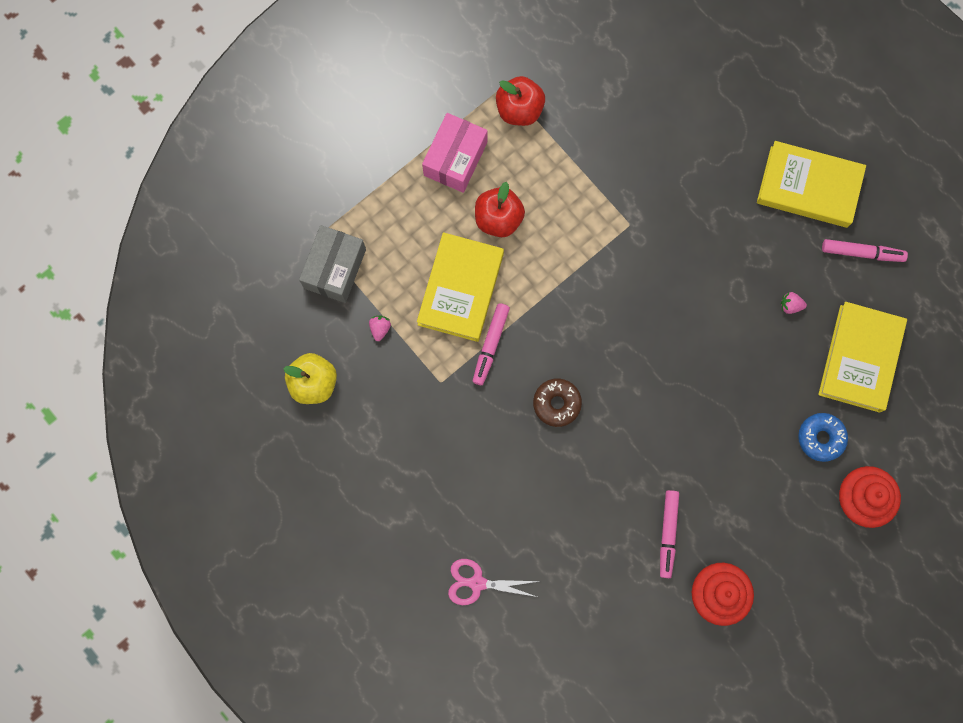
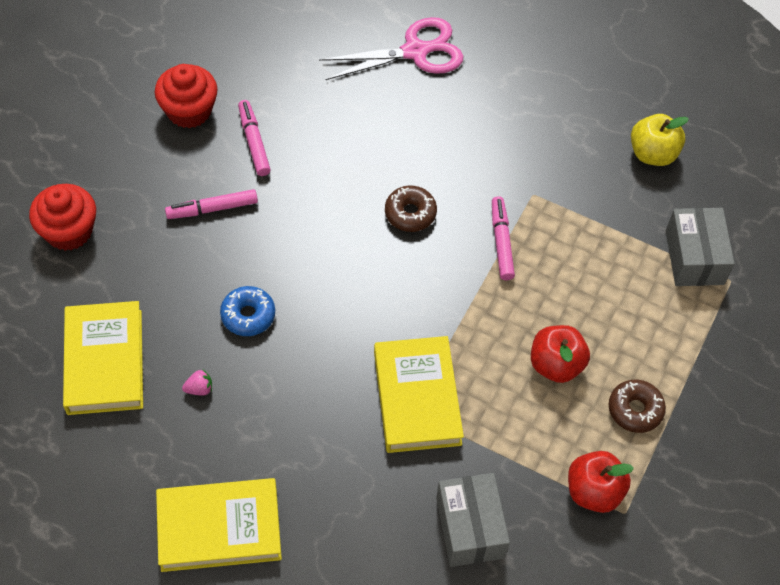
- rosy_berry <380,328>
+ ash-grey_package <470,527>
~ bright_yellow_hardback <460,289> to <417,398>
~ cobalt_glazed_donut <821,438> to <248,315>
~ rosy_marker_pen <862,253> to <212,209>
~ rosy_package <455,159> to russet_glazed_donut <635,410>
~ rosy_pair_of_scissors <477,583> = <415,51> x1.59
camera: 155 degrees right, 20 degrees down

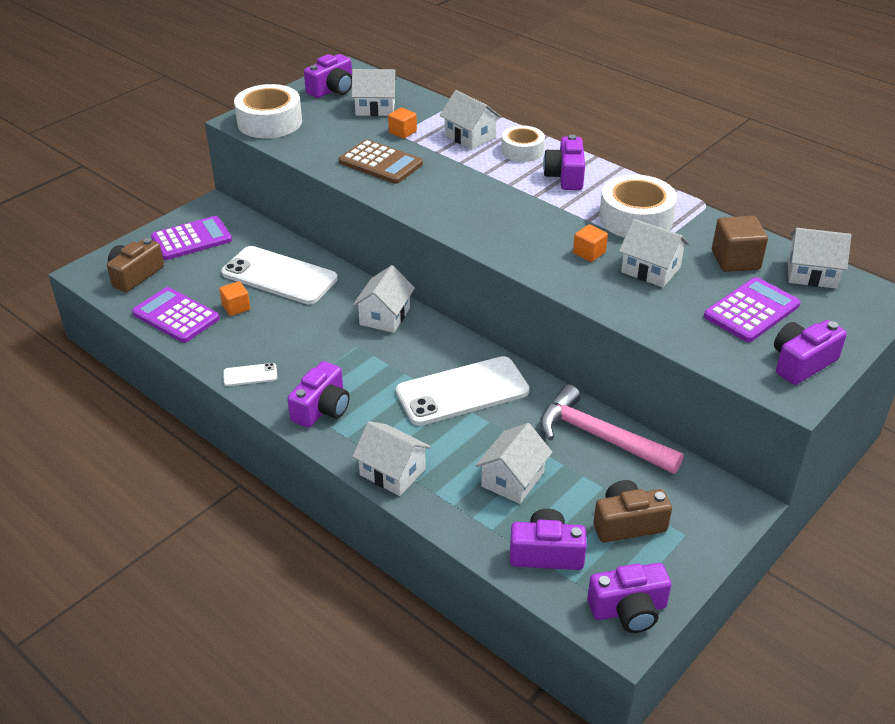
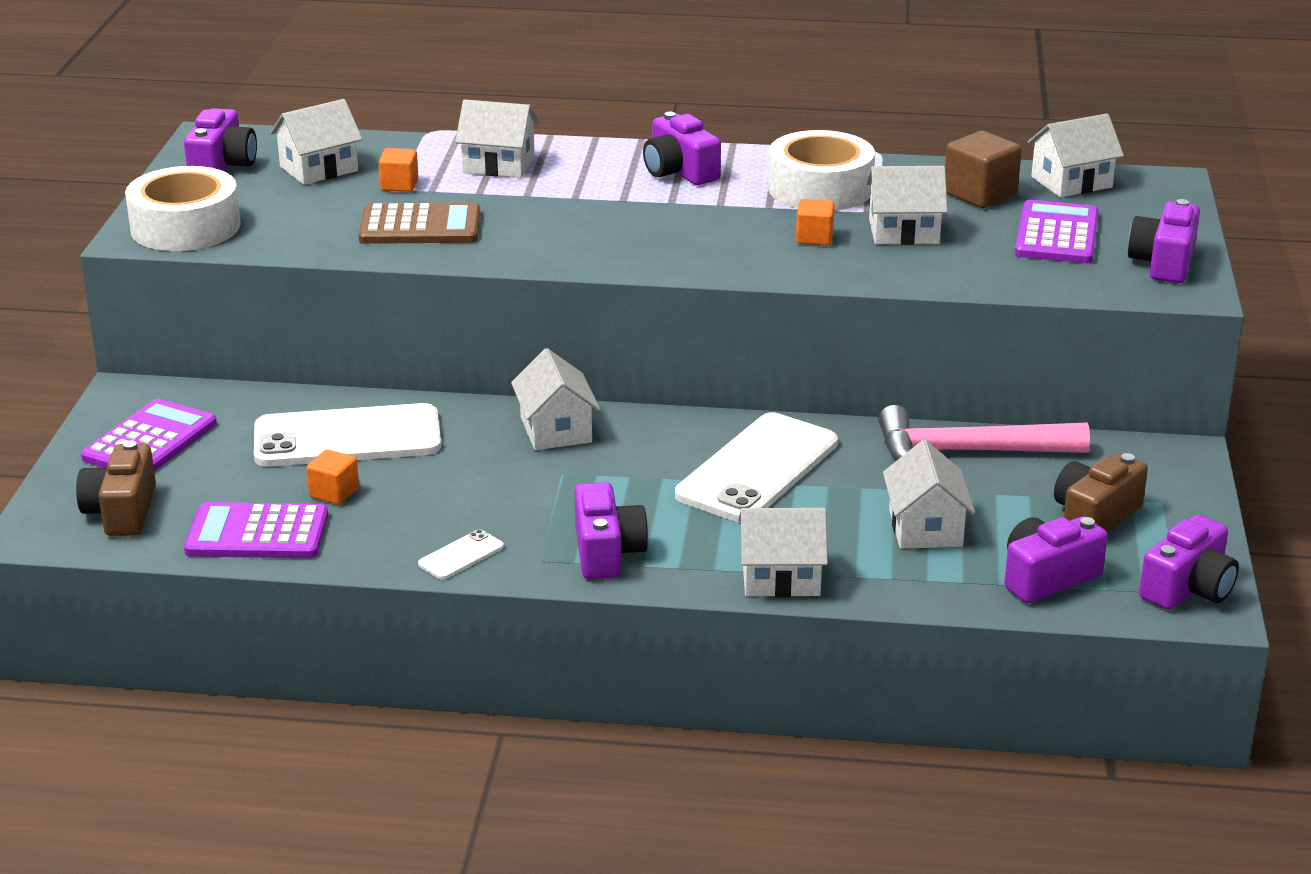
- pure_white_tape <522,150>
camera: 35 degrees left, 10 degrees down

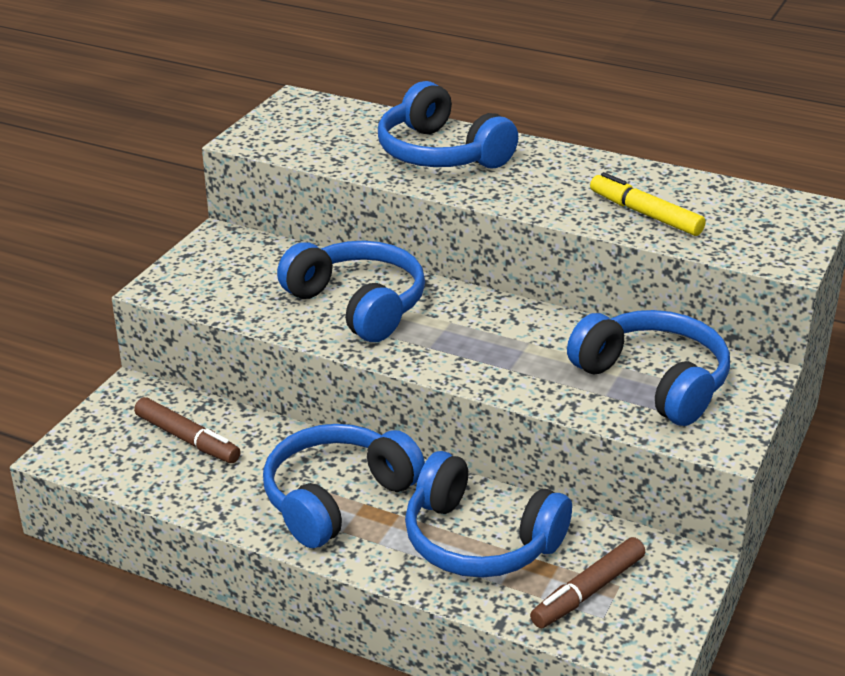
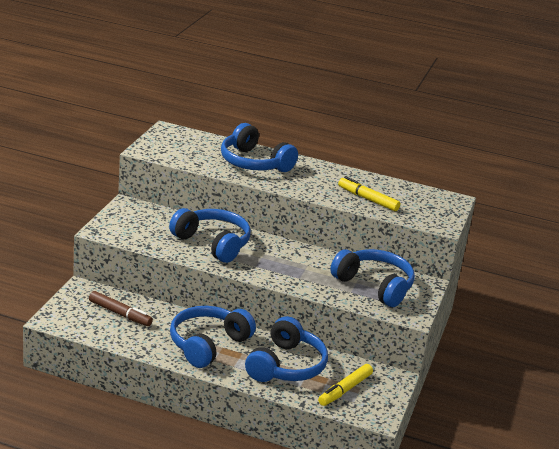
~ russet_marker_pen <588,591> to bright_yellow_marker_pen <345,390>
~ cobalt_headset <479,540> = <286,366> 90 degrees counterclockwise
camera: 10 degrees left, 5 degrees down

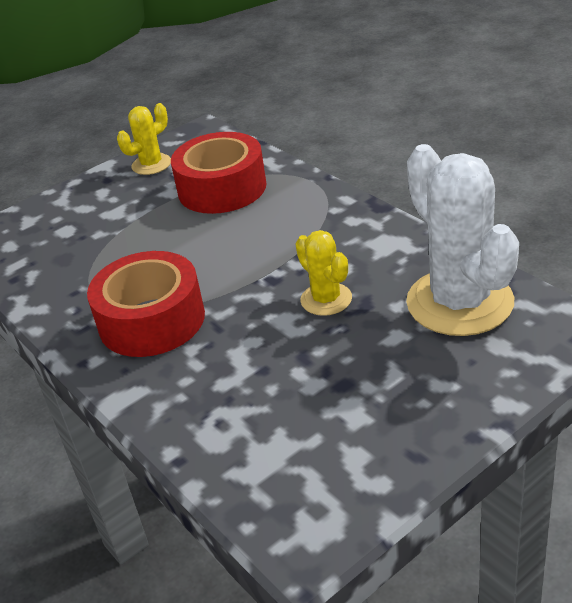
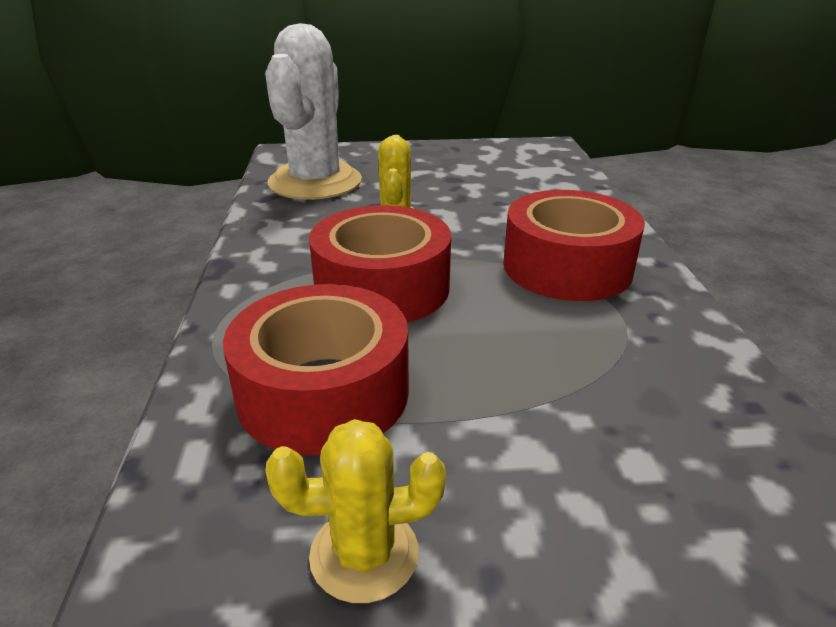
+ red_tape <382,287>
camera: 150 degrees left, 5 degrees down

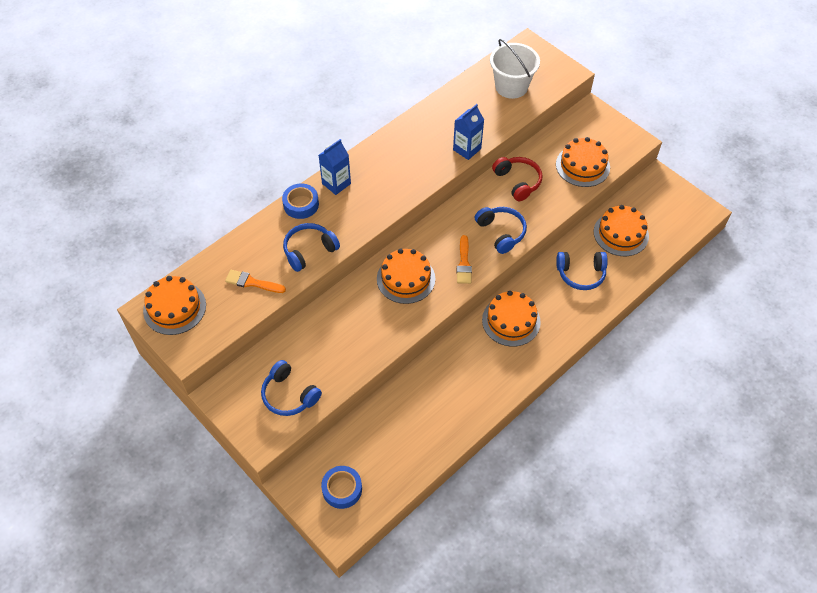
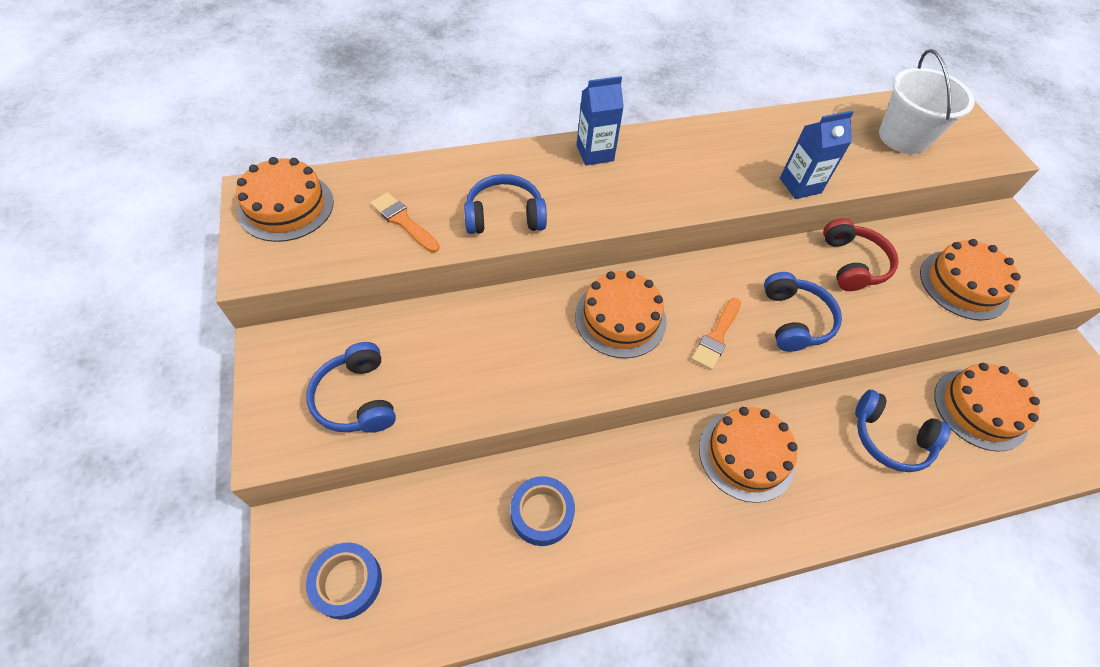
~ cobalt_tape <301,204> to <542,513>
camera: 25 degrees right, 0 degrees up

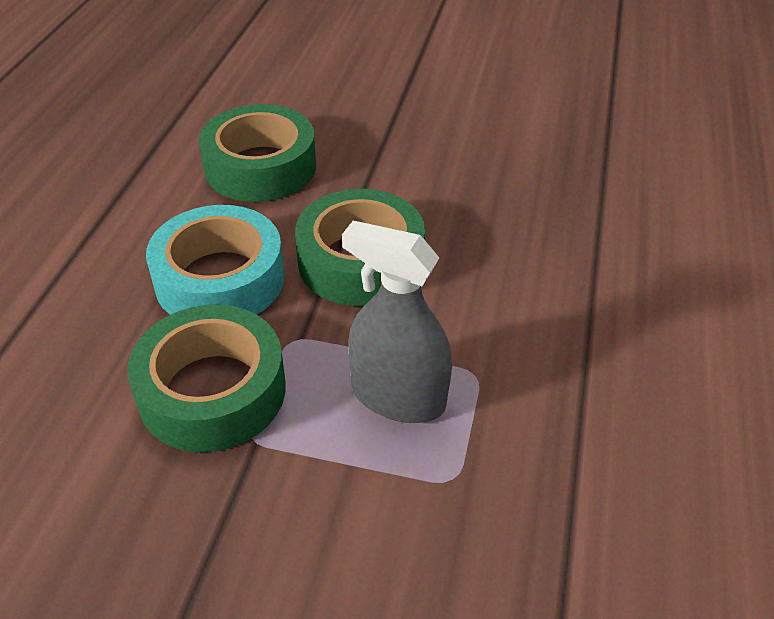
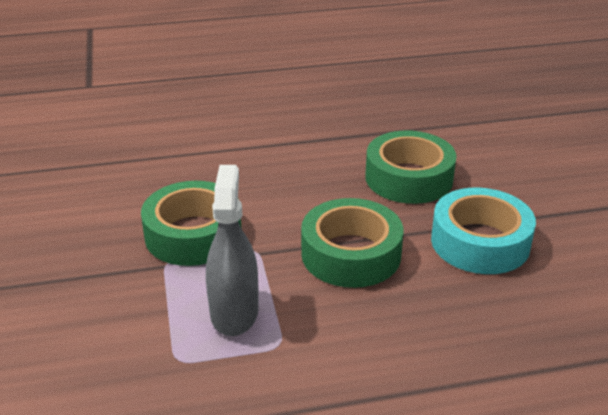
~ turquoise_tape <220,279> to <480,242>
camera: 65 degrees right, 10 degrees down

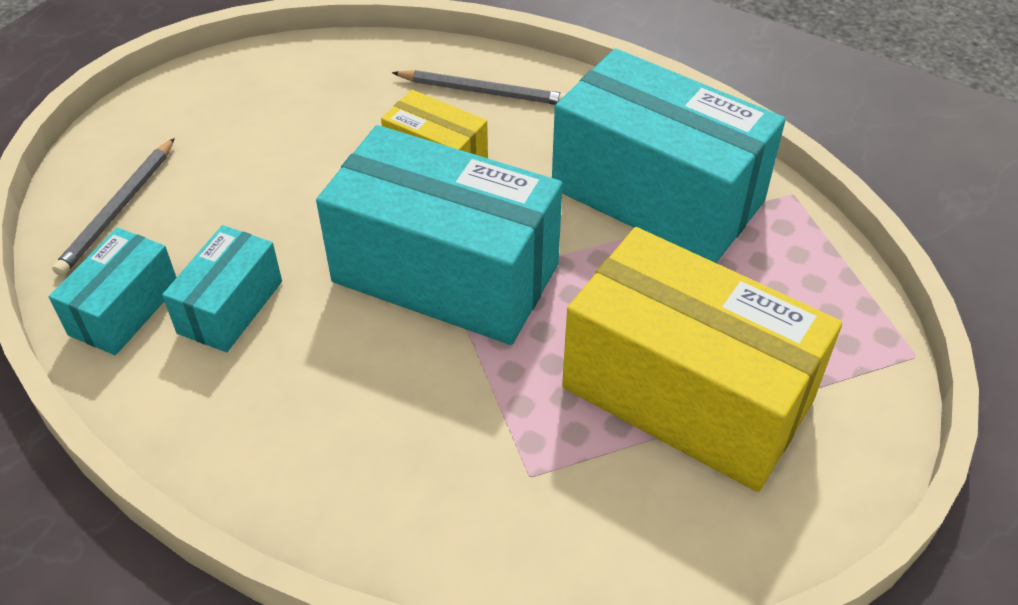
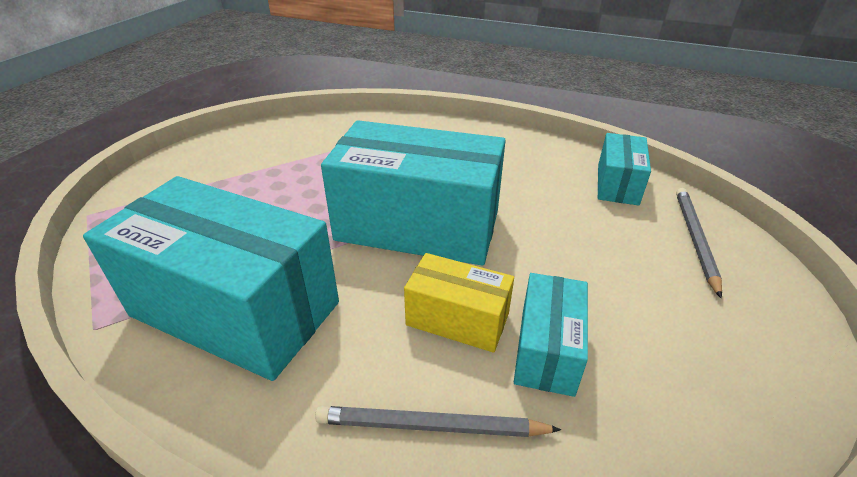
- bright_yellow_package <686,395>
~ turquoise_package <230,307> to <546,350>
camera: 170 degrees right, 10 degrees down

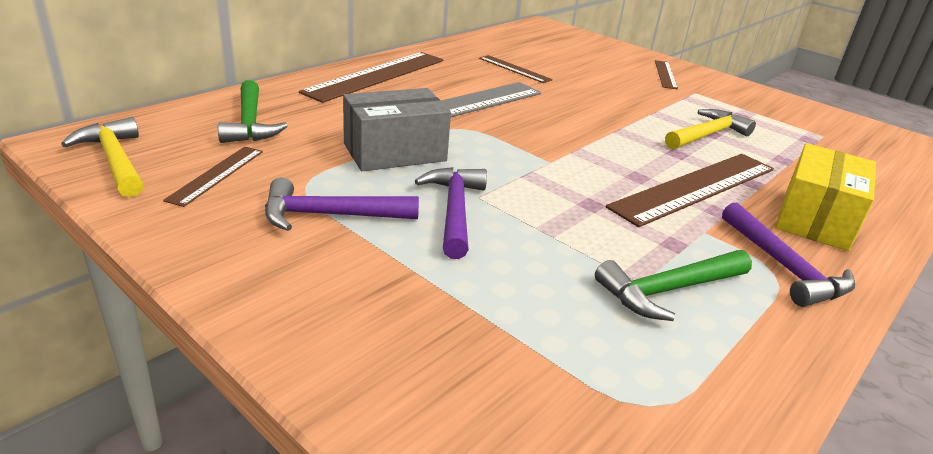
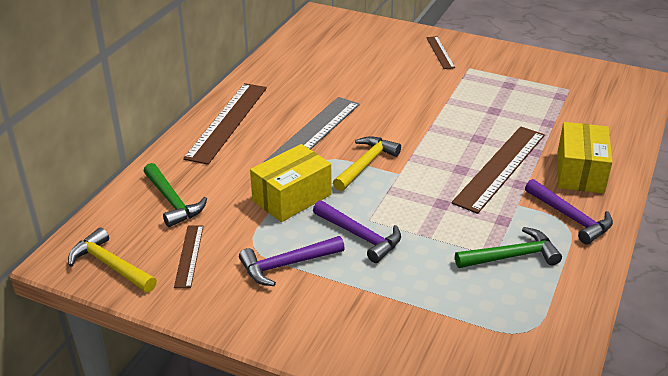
- russet_straightedge <514,69>
~ bright_yellow_claw_hammer <707,135> to <366,164>
~ ash-grey_package <394,152> to bright_yellow_package <291,197>
~ violet_claw_hammer <454,210> = <360,236> 150 degrees clockwise
~ green_claw_hammer <669,290> = <512,256> 150 degrees counterclockwise
camera: 15 degrees left, 5 degrees up

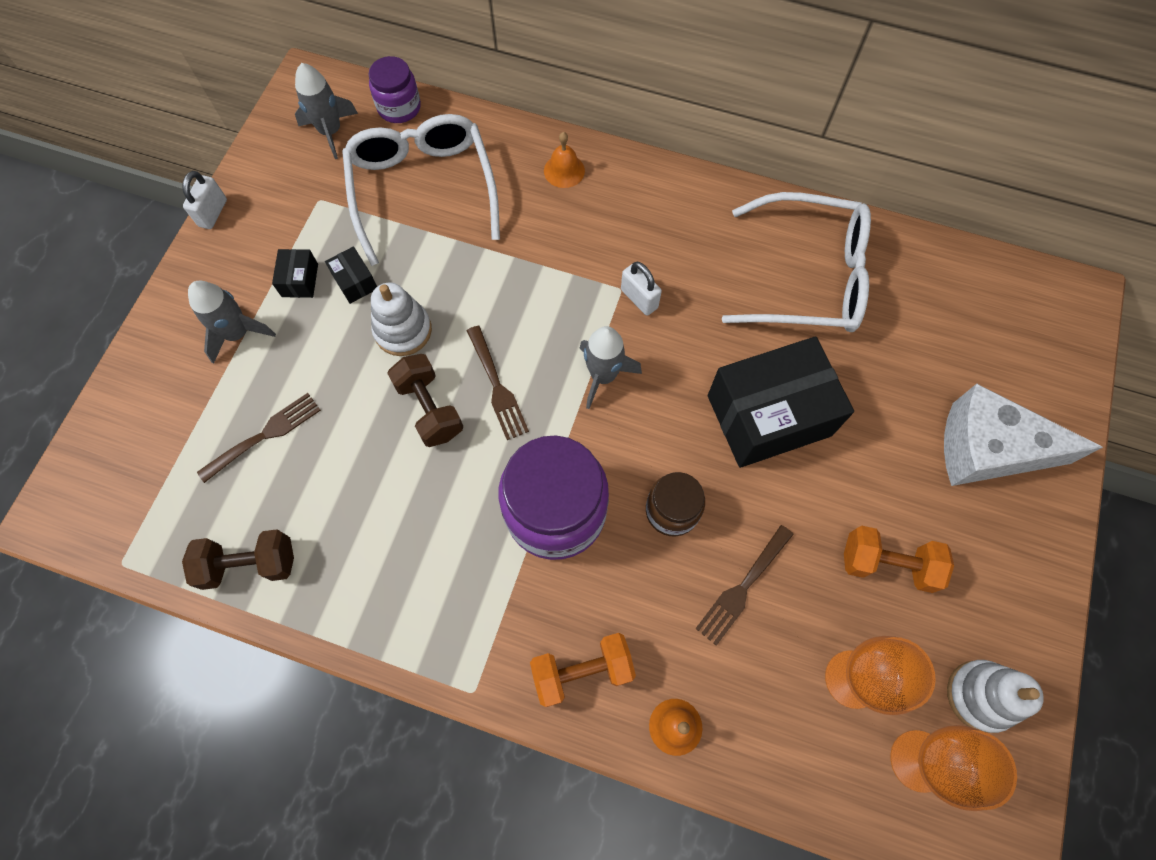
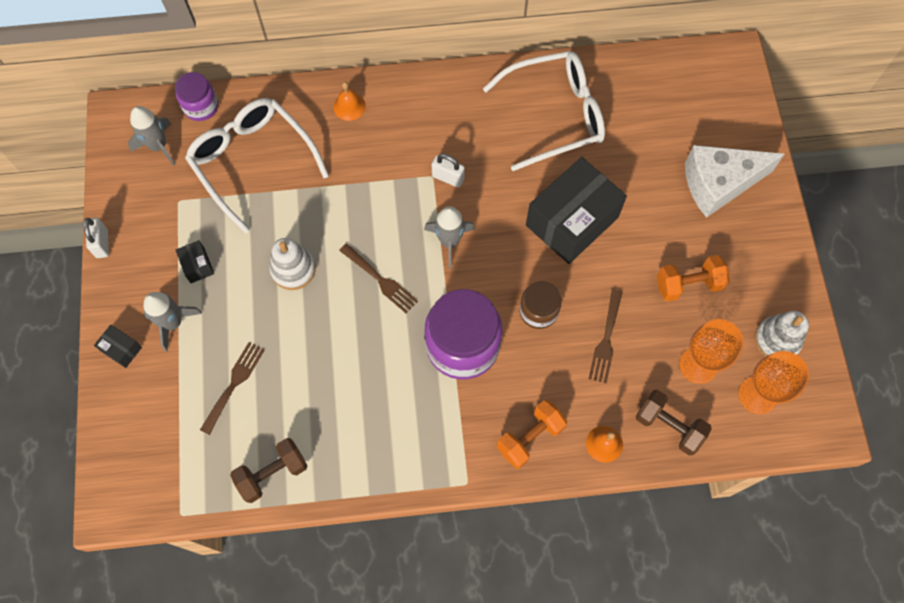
~ jet-black_package <355,282> to <121,349>
~ russet_free_weight <429,409> to <668,426>
camera: 25 degrees left, 0 degrees up

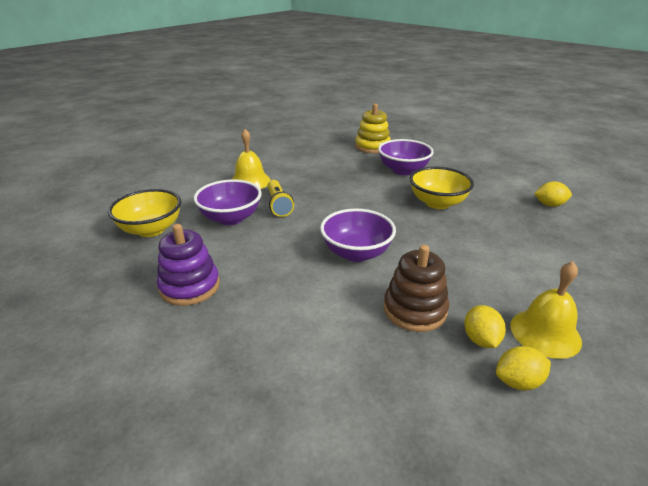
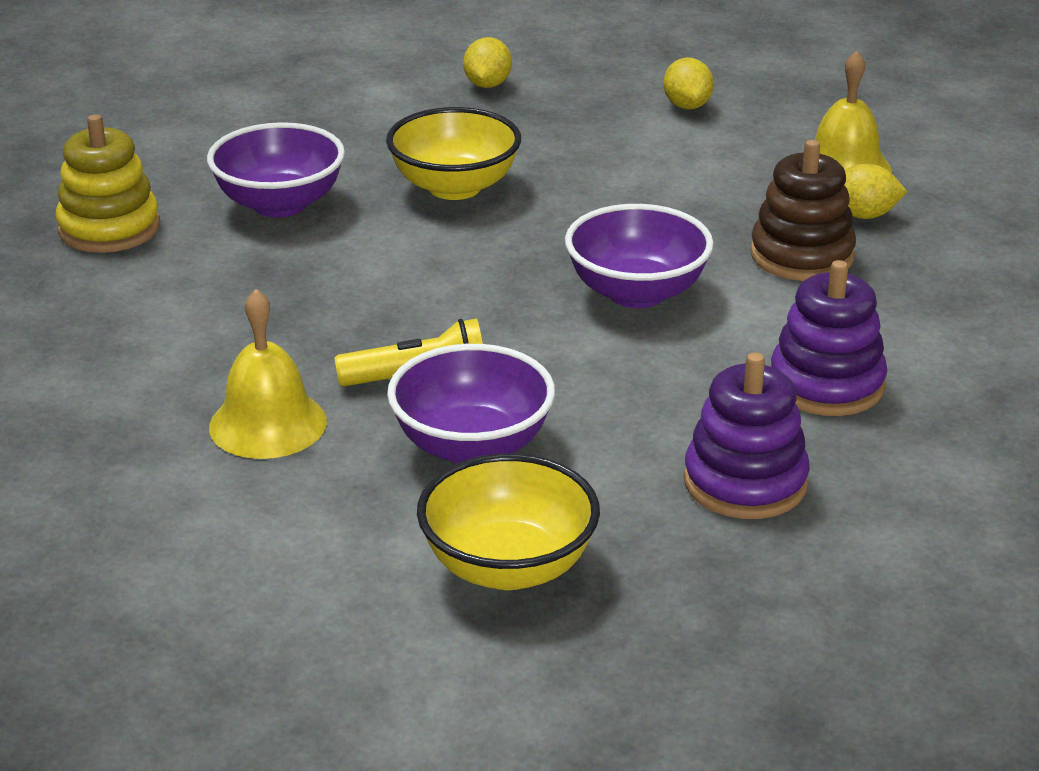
+ violet_stacking_toy <826,384>
~ bright_yellow_citrus_fruit <518,382> to <687,106>
camera: 85 degrees left, 0 degrees up

